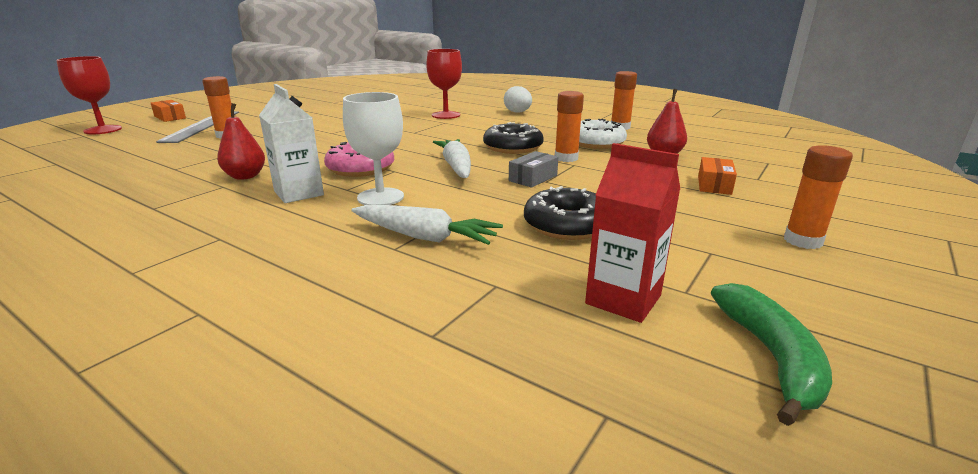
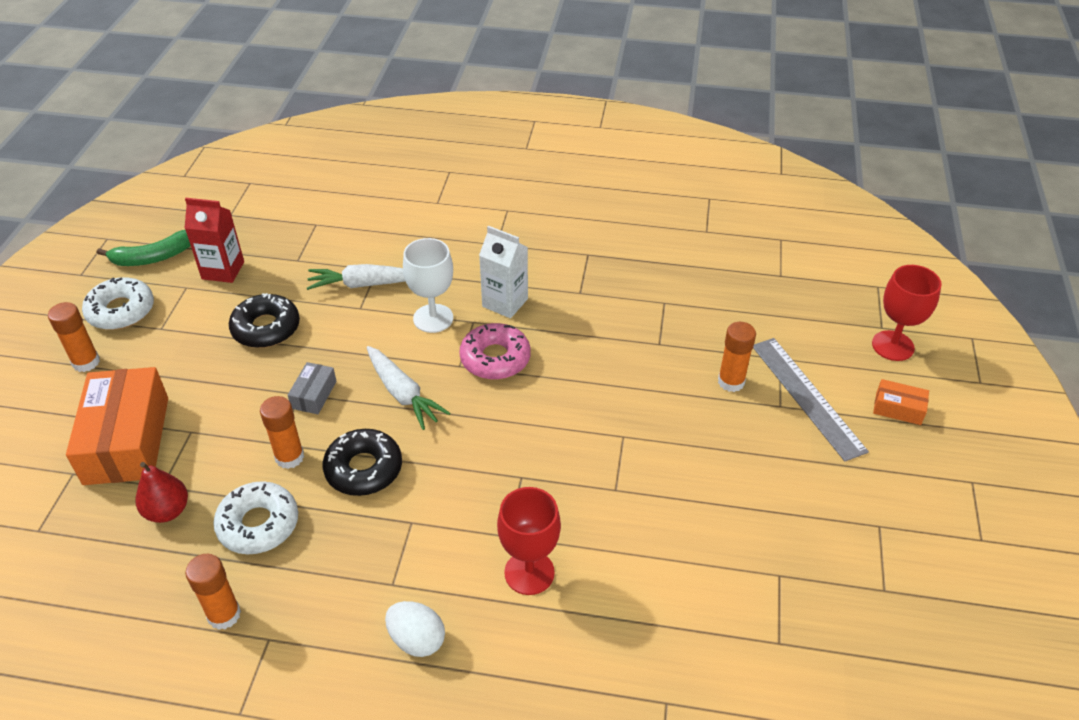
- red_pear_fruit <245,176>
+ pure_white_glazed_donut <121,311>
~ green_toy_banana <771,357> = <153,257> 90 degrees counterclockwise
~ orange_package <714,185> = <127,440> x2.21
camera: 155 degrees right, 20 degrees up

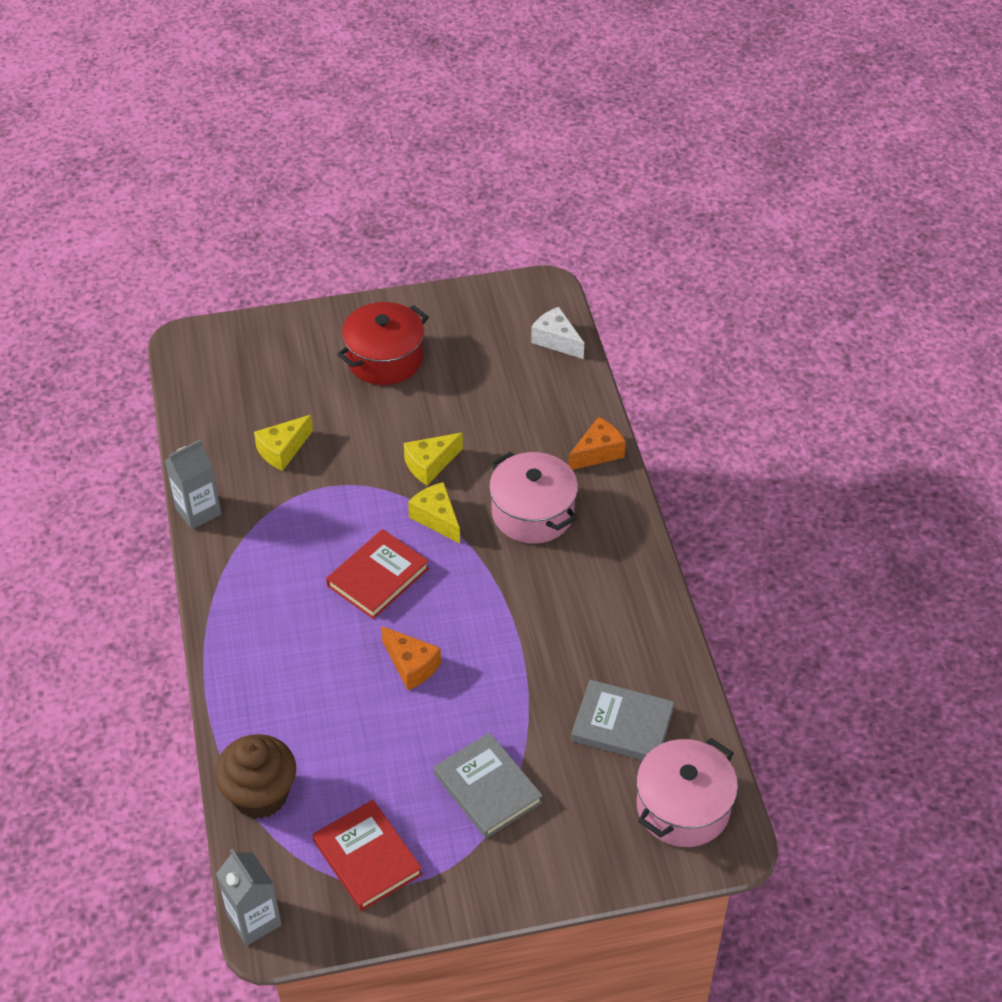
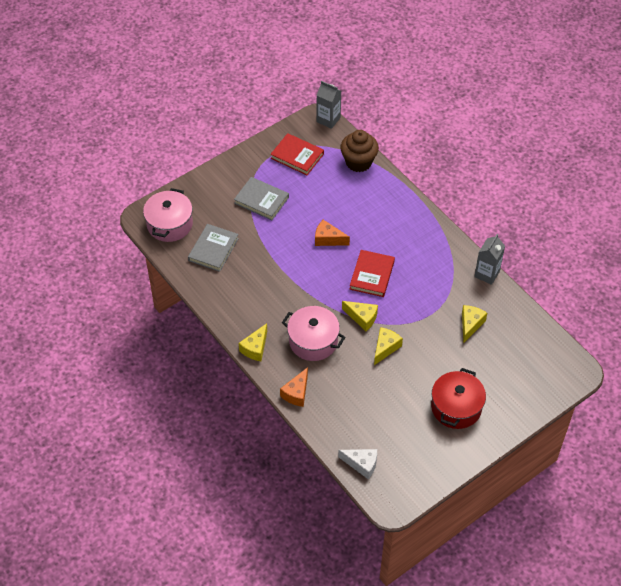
+ bright_yellow_cheese_wedge <255,348>
~ ash-grey_hardback <622,725> = <213,249> 60 degrees counterclockwise
camera: 155 degrees right, 5 degrees up

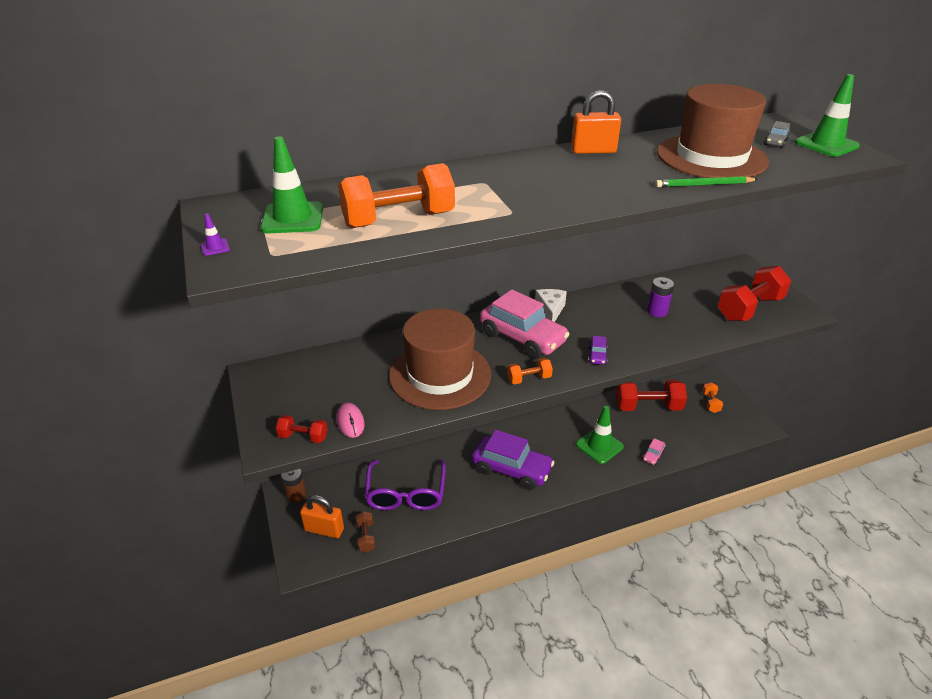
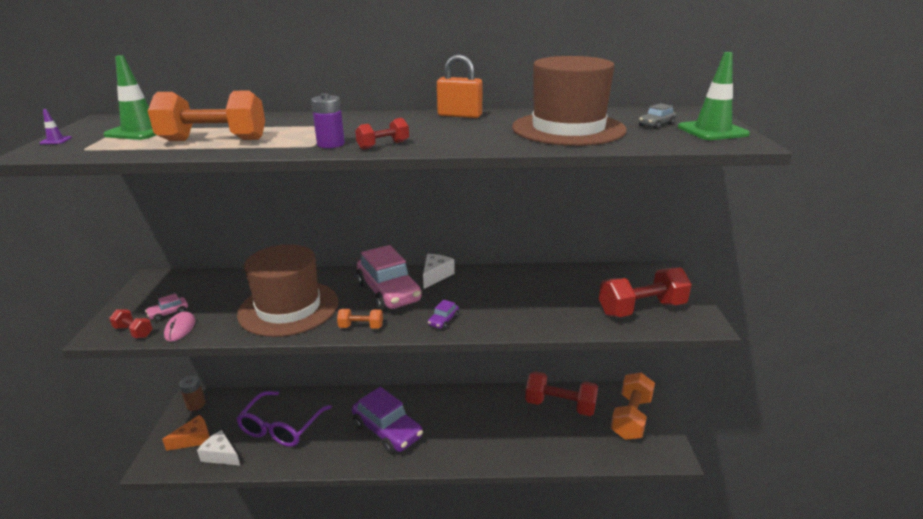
- green_traffic_cone <599,446>
- green_pencil <704,185>
+ red_free_weight <383,145>
~ rosy_automobile <653,455> to <168,313>
~ violet_AA_battery <657,311> to <331,144>
~ orange_small_lock <324,529> to orange_cheese_wedge <194,439>
~ russet_free_weight <366,537> to pure_white_cheese_wedge <221,455>
~ orange_free_weight <710,403> = <631,417> x2.04
camera: 20 degrees right, 10 degrees down

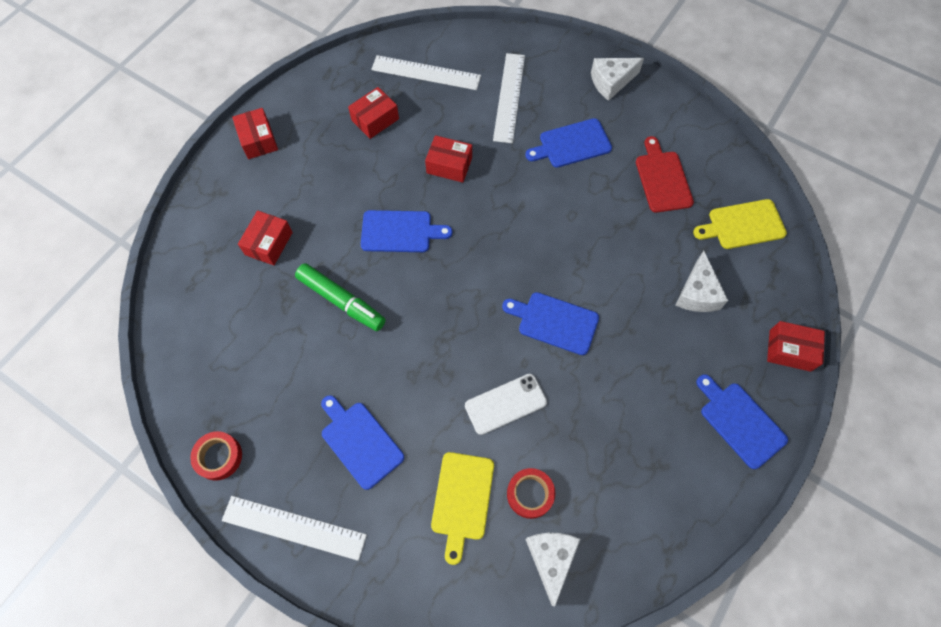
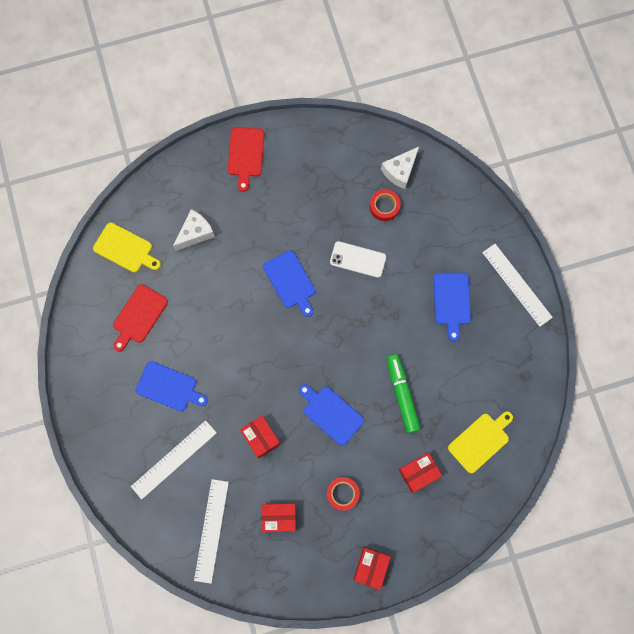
- pure_white_cheese_wedge <611,82>
- red_package <790,350>
~ red_tape <219,457> to <342,493>
~ bright_yellow_bread_board <462,500> to <480,441>
~ cobalt_bread_board <740,422> to red_bread_board <245,155>
~ pure_white_straightedge <426,73> = <211,530> 45 degrees clockwise
camera: 140 degrees left, 10 degrees up

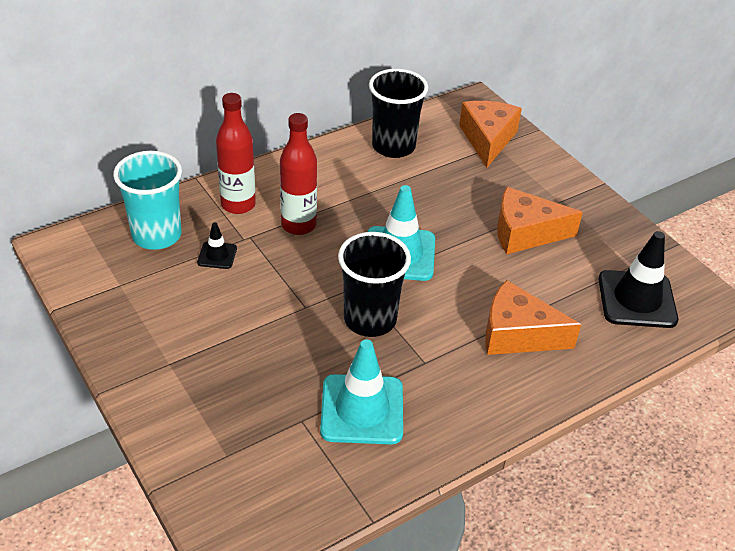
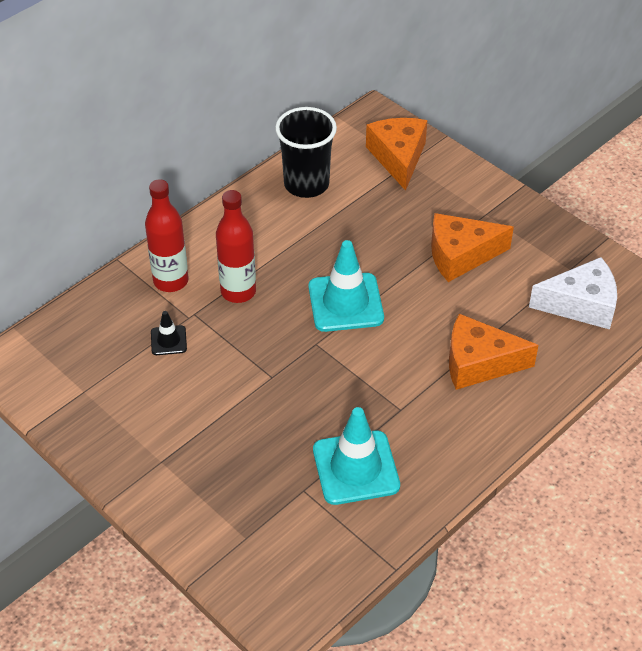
- turquoise_beaker <157,235>
- jet-black_beaker <370,319>
~ jet-black_traffic_cone <637,299> to pure_white_cheese_wedge <581,304>
camera: 10 degrees left, 5 degrees up

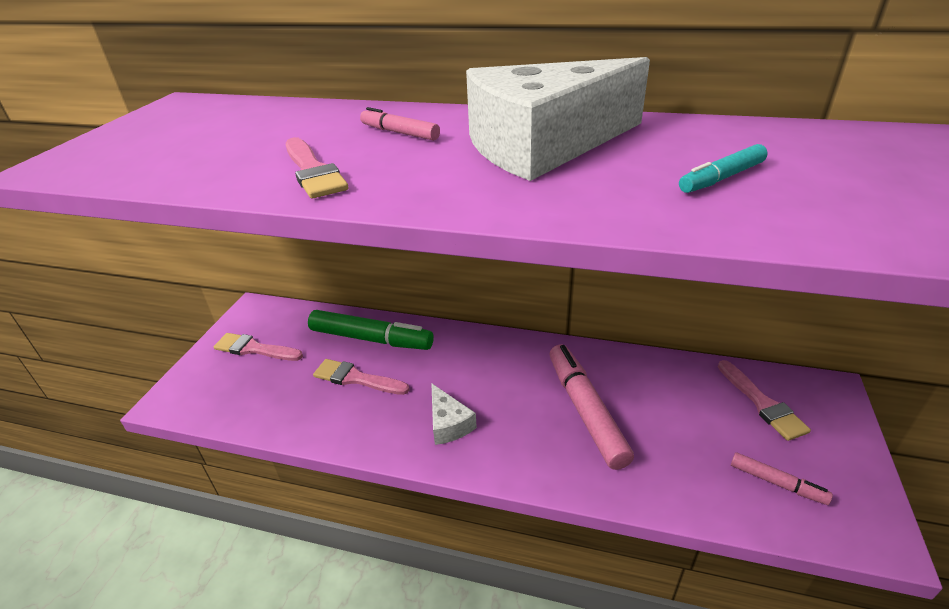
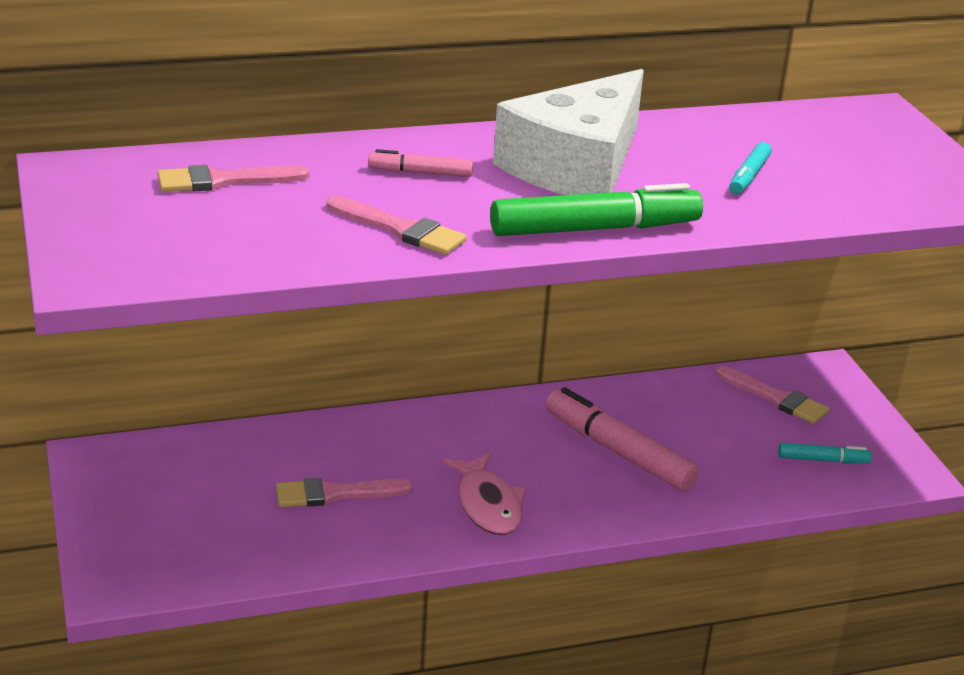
~ rosy_paint_brush <254,349> to <224,181>
~ green_marker_pen <371,339> to <595,229>
~ pure_white_cheese_wedge <448,423> to rosy_fish_figure <488,504>
~ rosy_marker_pen <777,483> to turquoise_marker_pen <823,460>
camera: 35 degrees left, 5 degrees down

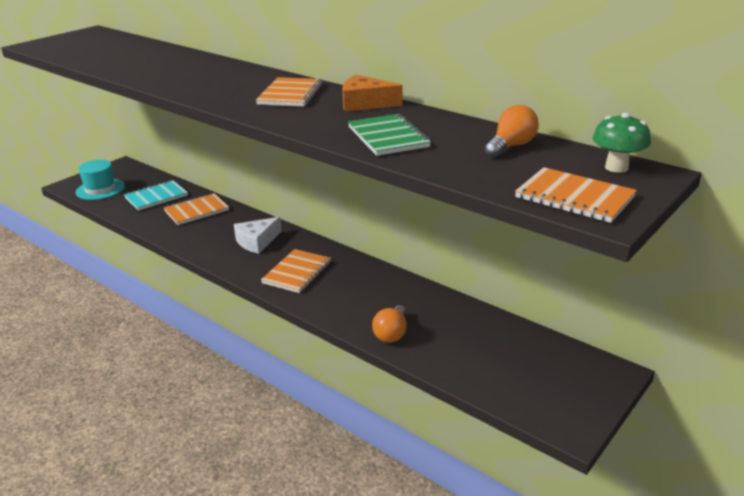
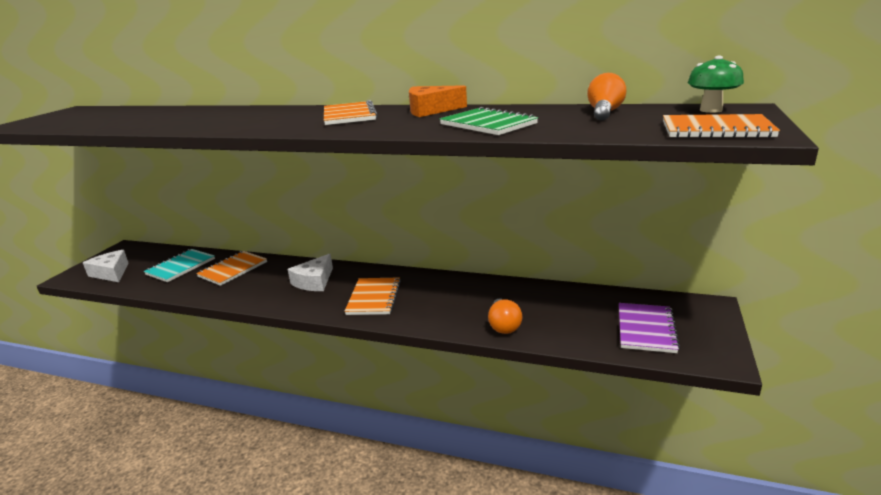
+ violet_notebook <646,329>
~ turquoise_hat <100,189> to pure_white_cheese_wedge <111,273>
camera: 20 degrees left, 5 degrees down

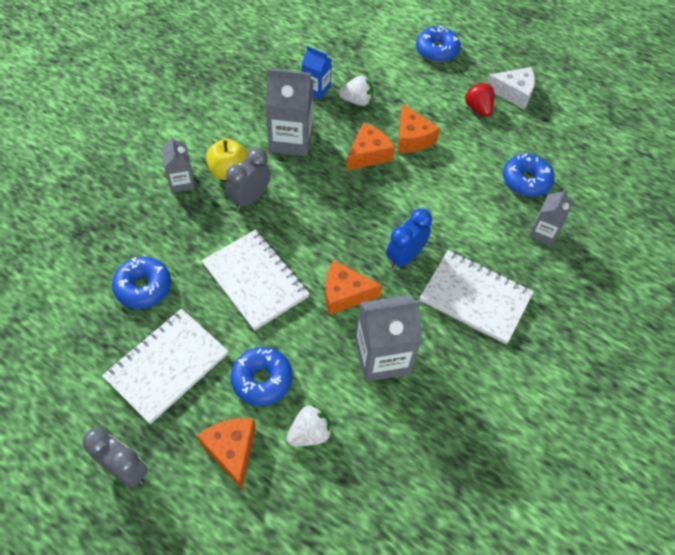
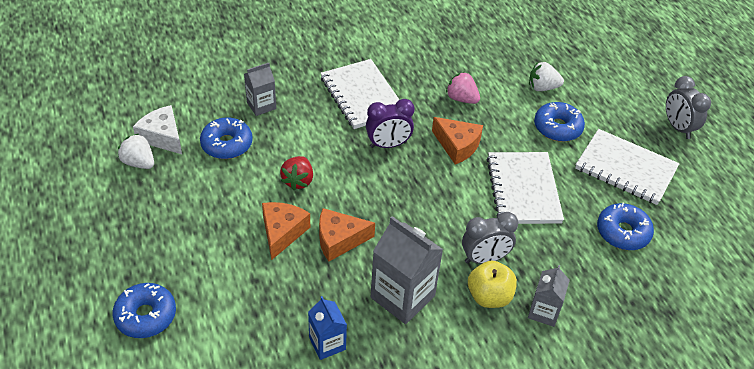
- orange_cheese_wedge <232,450>
~ pure_white_berry <357,101> to <139,162>
~ red_berry <478,109> to <298,181>
~ pure_white_cheese_wedge <513,93> to <163,137>
~ ash-grey_carton <382,357> to rosy_berry <461,99>
~ cobalt_alarm_clock <405,257> to violet_alarm_clock <388,145>
~ pure_white_notebook <167,366> = <625,169> 45 degrees clockwise
camera: 145 degrees left, 10 degrees down

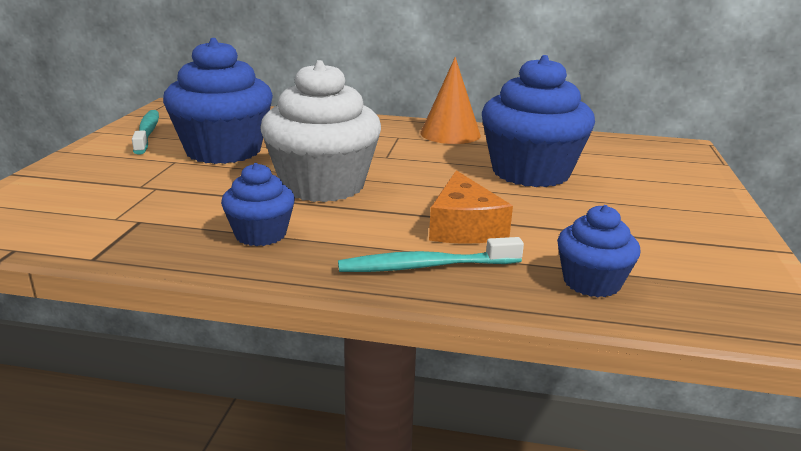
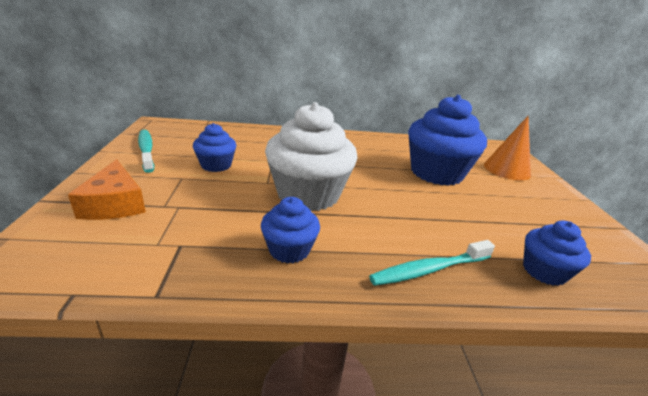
~ orange_solid_cone <450,134> to <506,169>
~ orange_cheese_wedge <464,227> to <115,204>
~ cobalt_fairy_cake <223,151> = <216,165> x0.52
camera: 15 degrees left, 5 degrees up

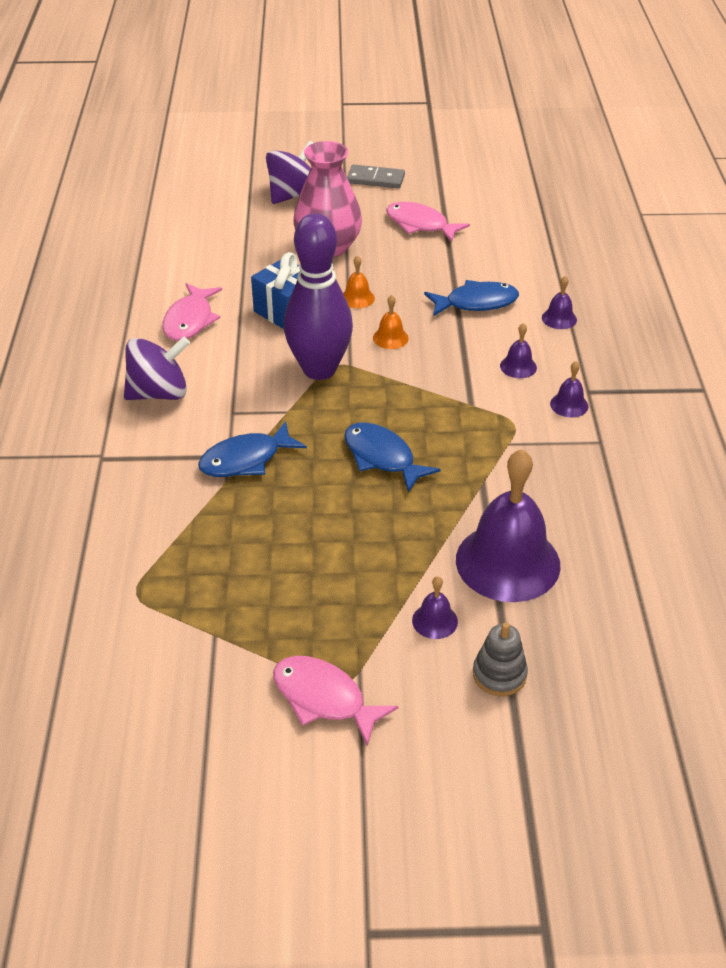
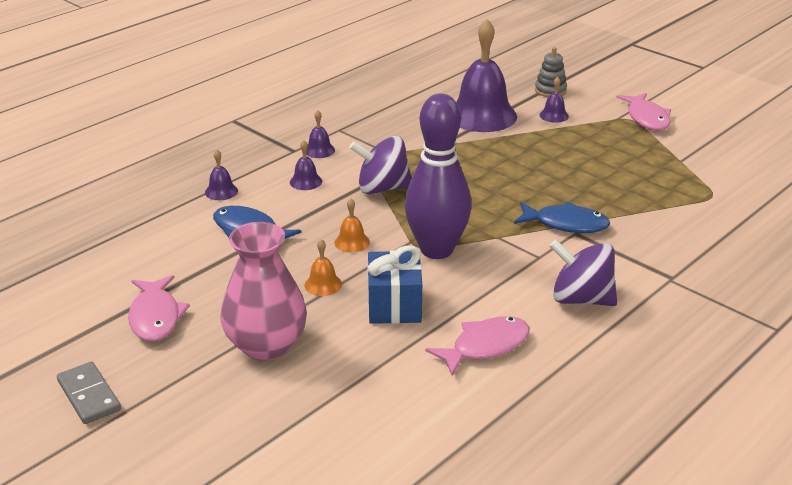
- cobalt_fish_figure <382,457>
~ violet_whirligig <293,195> to <382,188>
camera: 135 degrees left, 10 degrees down

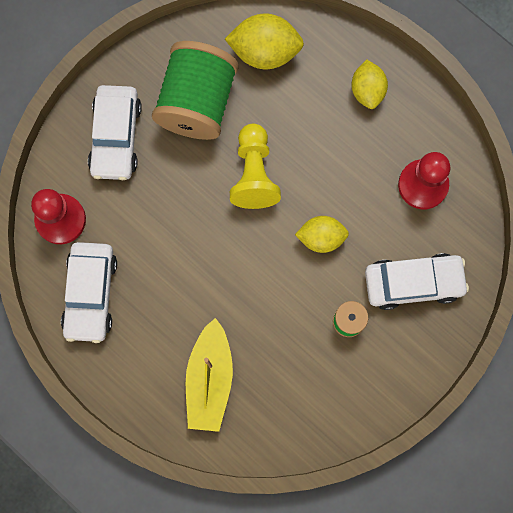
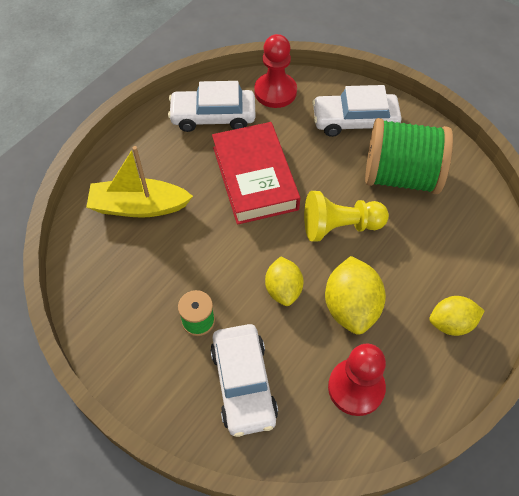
+ red_hardback <254,178>
~ bright_yellow_citrus_fruit <265,52> to <351,307>
camera: 85 degrees right, 20 degrees down

